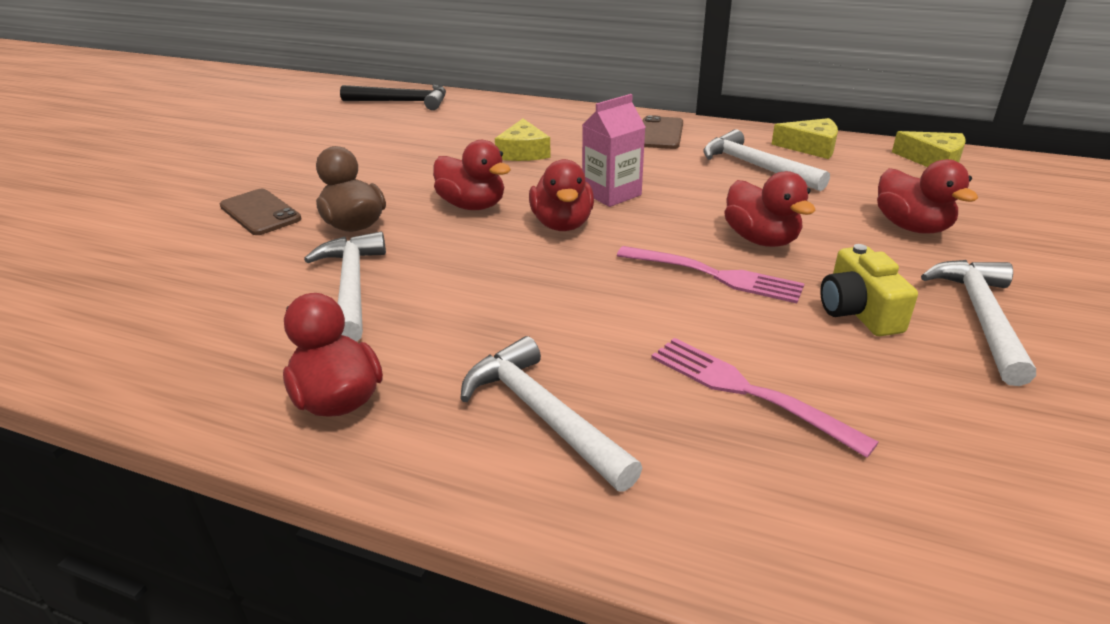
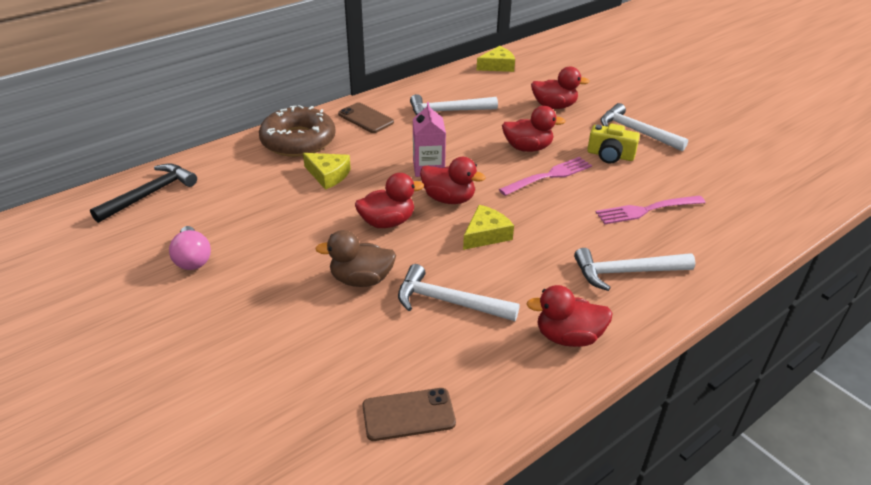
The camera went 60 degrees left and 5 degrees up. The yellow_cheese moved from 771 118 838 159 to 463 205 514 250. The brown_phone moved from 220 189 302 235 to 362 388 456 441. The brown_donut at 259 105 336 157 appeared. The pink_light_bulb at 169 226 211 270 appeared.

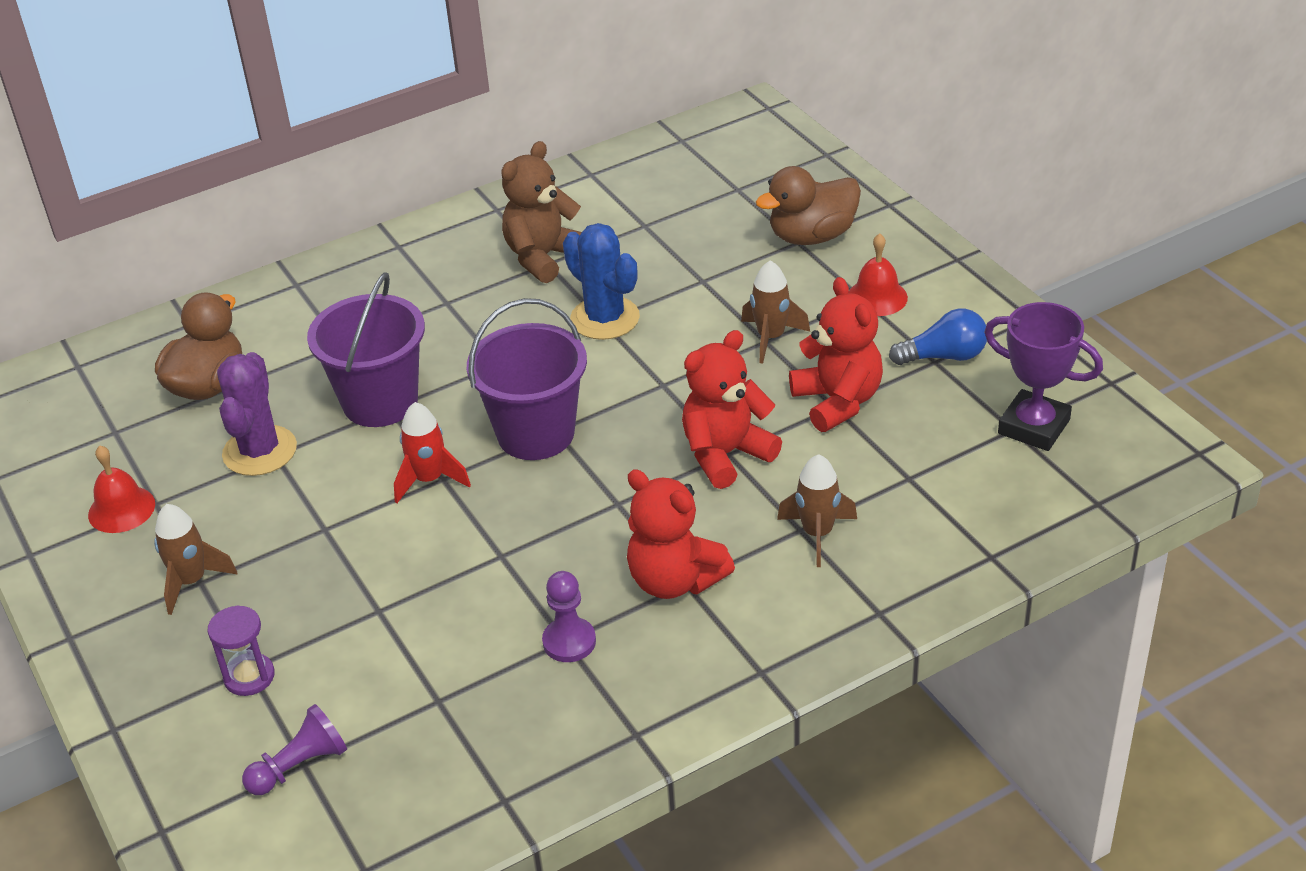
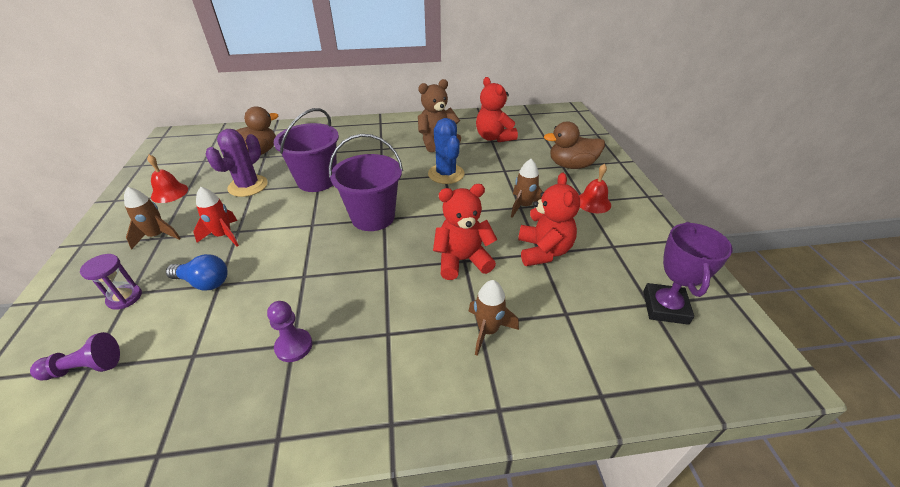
The camera went 20 degrees right and 0 degrees up. The purple_trophy at 984 302 1103 451 turned 45 degrees clockwise. The blue_light_bulb moved from 889 308 987 365 to 166 254 228 290. The red_rocket moved from 394 402 471 503 to 193 187 239 247. The red_teddy_bear moved from 627 469 735 599 to 476 77 518 142.

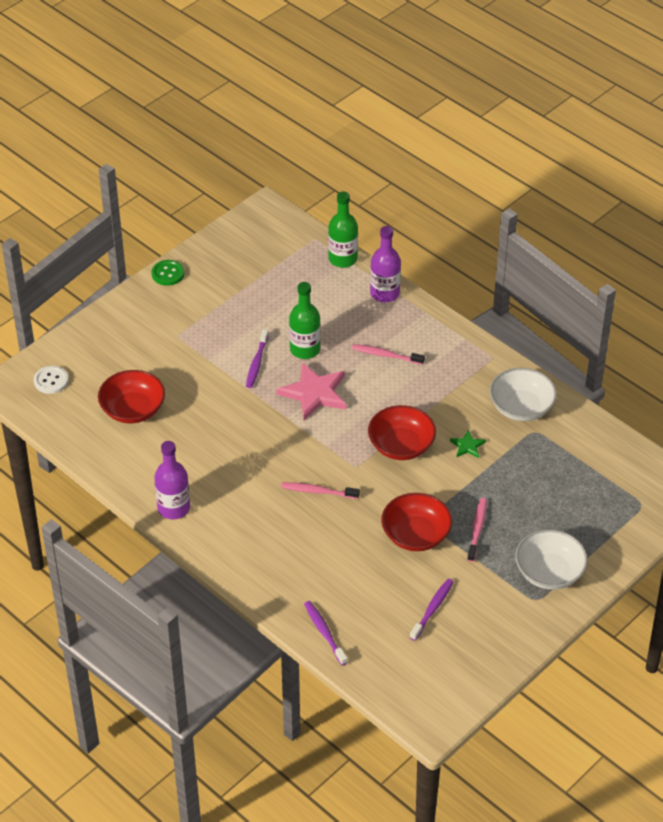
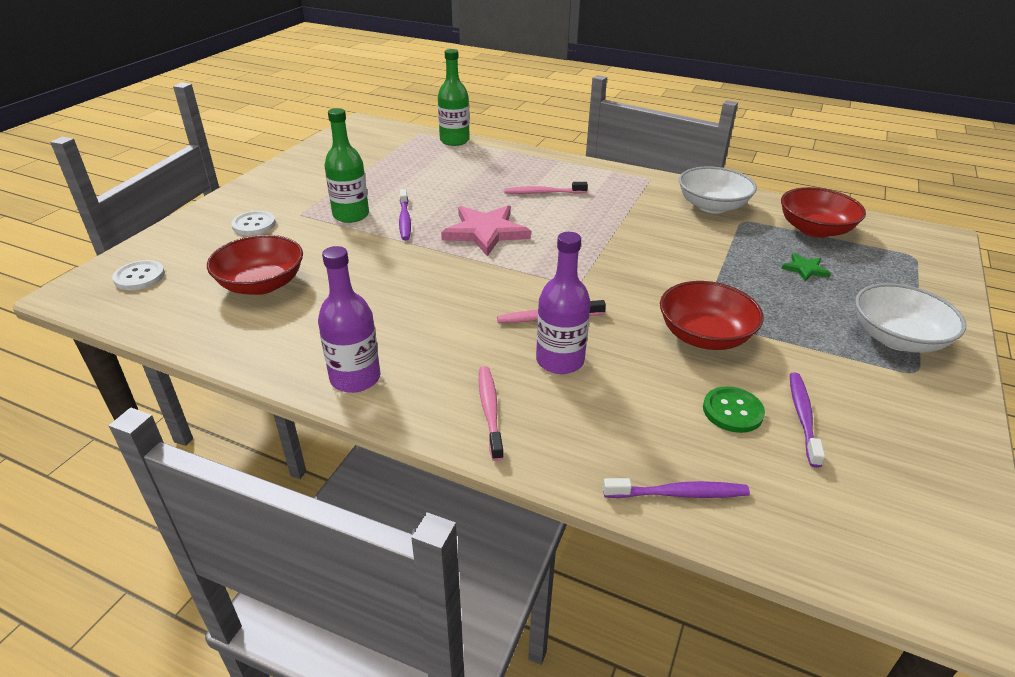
The camera went 20 degrees left and 10 degrees down. The purple_bottle moved from 370 226 401 302 to 536 232 591 374. The green_button moved from 151 260 185 286 to 703 386 765 433. The green_bottle moved from 289 282 321 359 to 325 108 369 223. The red_bowl moved from 368 405 436 460 to 781 187 866 238. The green_star moved from 450 430 486 458 to 781 253 831 281. The pink_toothbrush moved from 467 498 487 562 to 479 366 504 461. The purple_toothbrush at 304 601 348 666 turned 135 degrees clockwise. The white_button at 231 211 276 235 appeared.

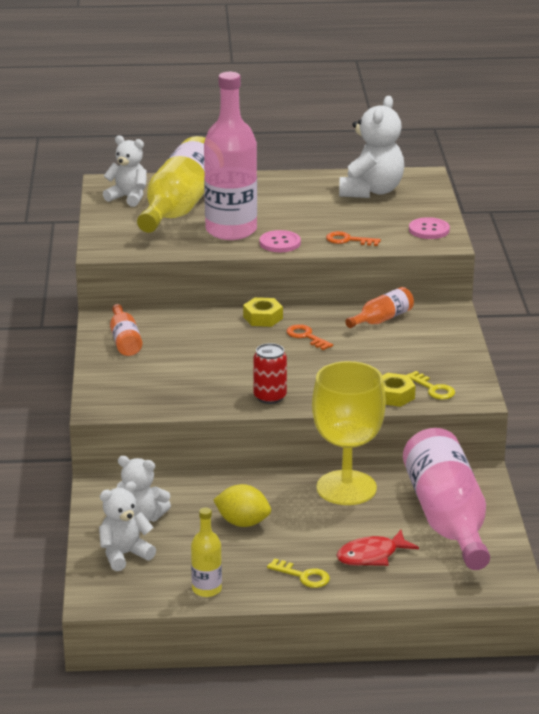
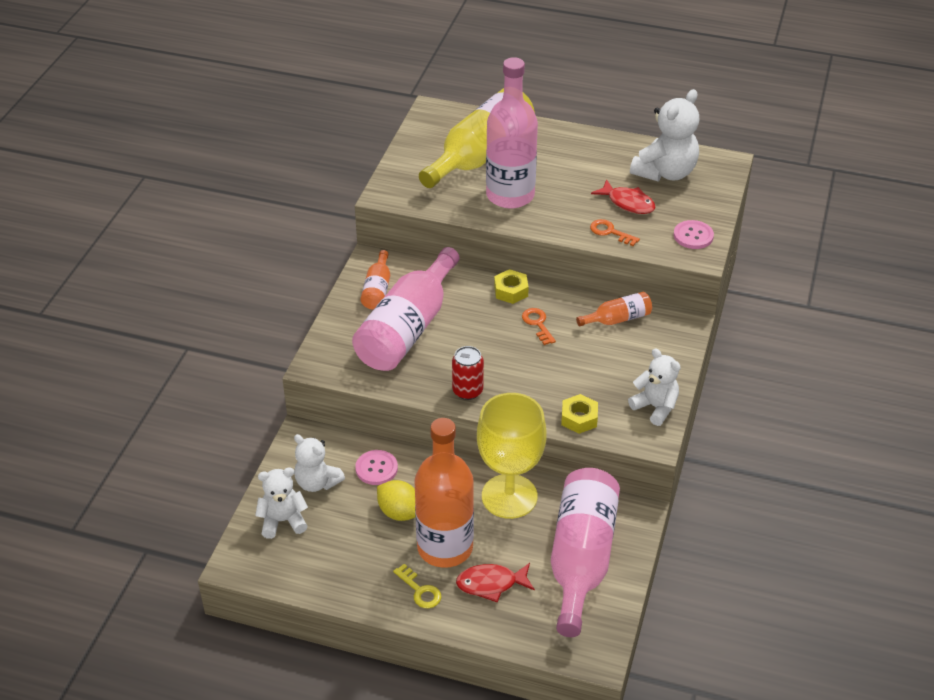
The camera went 20 degrees right and 15 degrees up. The white_teddy_bear moved from 103 135 147 207 to 628 348 681 426. The pink_button moved from 259 230 301 252 to 355 450 398 485. The yellow_key at 407 371 455 400 disappeared. The yellow_bottle at 191 507 222 597 disappeared. The red_fish at 591 179 656 214 appeared. The pink_bottle at 352 247 460 371 appeared. The orange_bottle at 414 418 474 568 appeared.

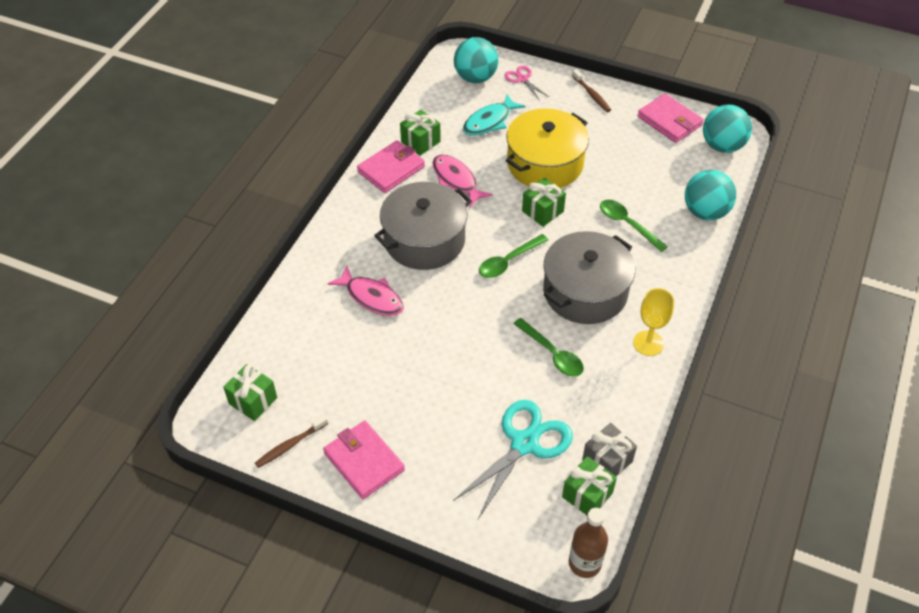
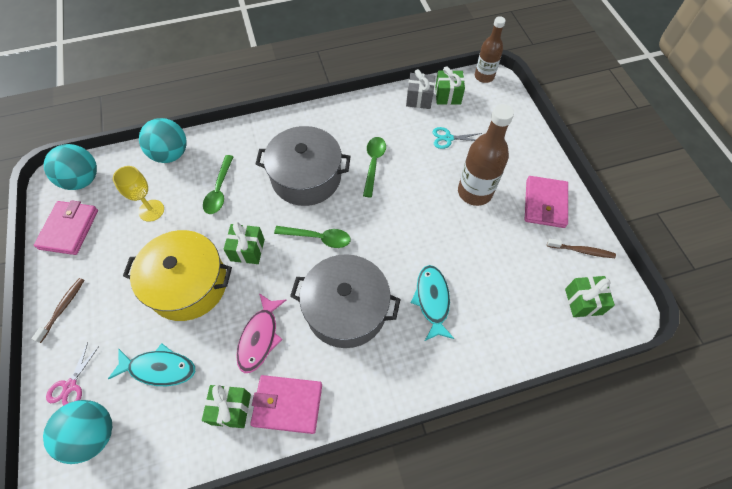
The camera went 130 degrees left and 10 degrees up. The pink_fish at 328 266 404 316 became the turquoise_fish at 411 265 454 341. The yellow_goblet moved from 633 288 674 356 to 113 166 164 222. The turquoise_scissors at 453 400 573 519 changed to 0.51 times the size. The brown_bottle at 458 104 514 206 appeared.

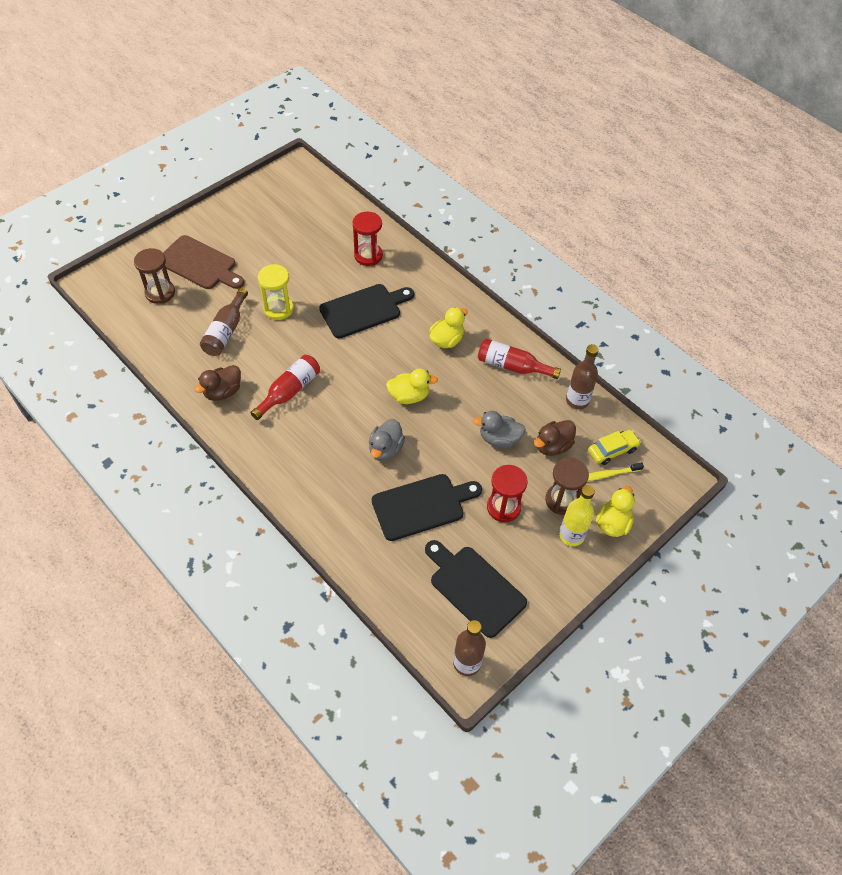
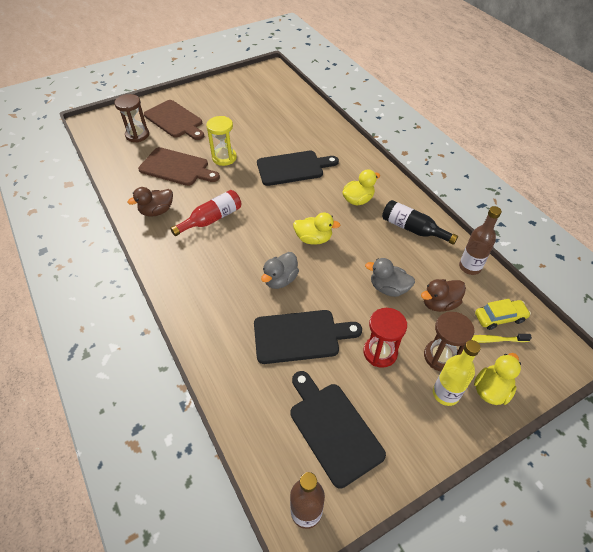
The camera went 15 degrees right and 5 degrees down. The red_hourglass at 353 212 383 266 disappeared. The brown_bottle at 200 288 248 356 was replaced by the brown_cutting_board at 138 147 220 186. The red_bottle at 478 339 561 379 became the black_bottle at 382 200 458 245.

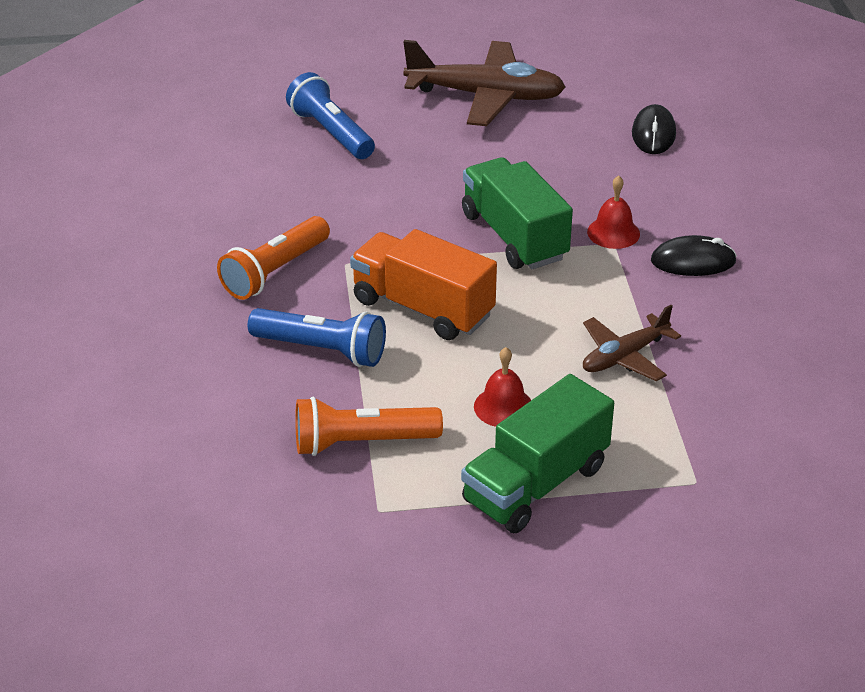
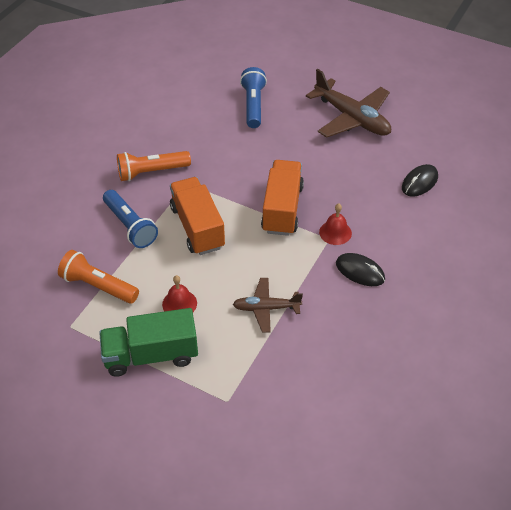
The camera went 35 degrees right and 10 degrees up. The green_truck at 462 157 573 269 became the orange_truck at 261 160 304 236.

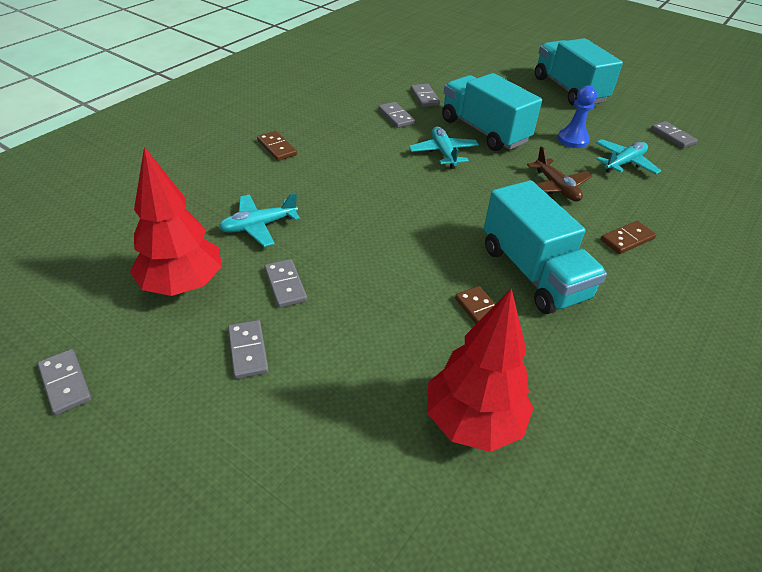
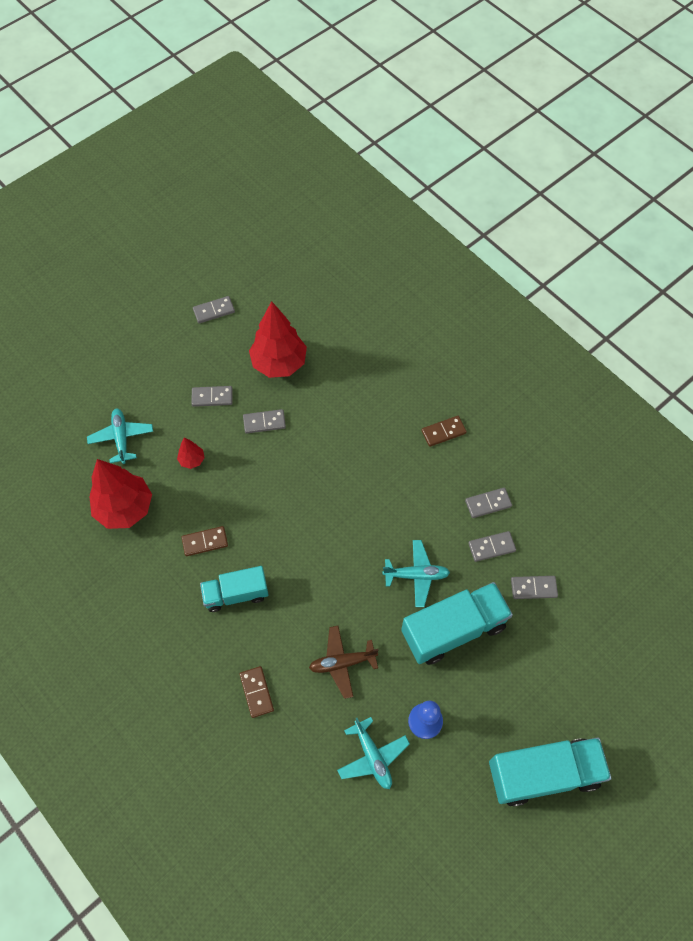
The camera went 105 degrees right and 20 degrees up. The grey_domino moved from 651 121 698 148 to 465 488 512 518. The turquoise_truck at 484 180 607 314 changed to 0.63 times the size. The turquoise_plane moved from 218 193 300 247 to 87 408 153 464. The red_tree at 177 437 204 469 appeared.

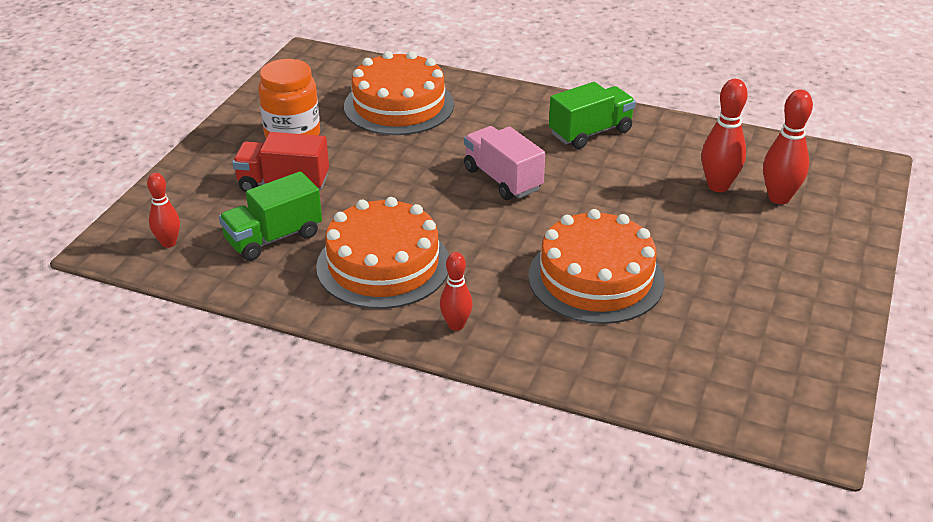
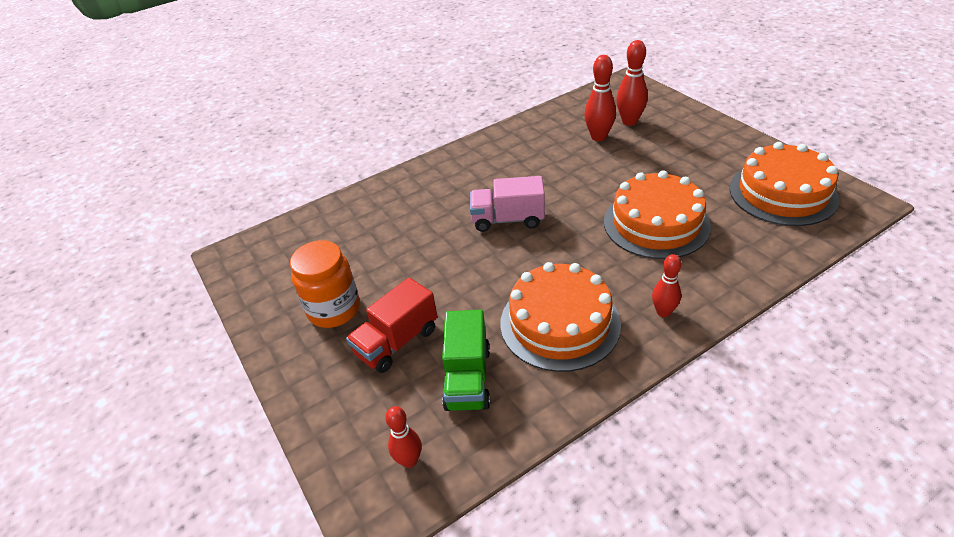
The camera went 50 degrees left and 5 degrees up. The orange_cake moved from 344 51 454 135 to 730 142 839 226. The green_truck at 549 82 636 149 disappeared.

